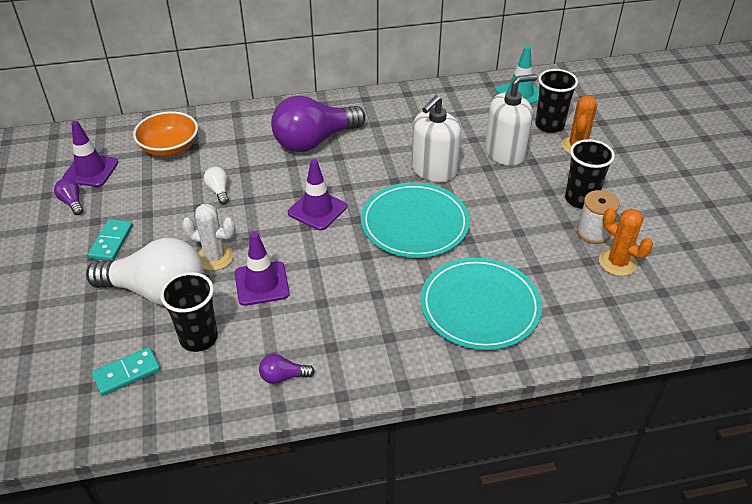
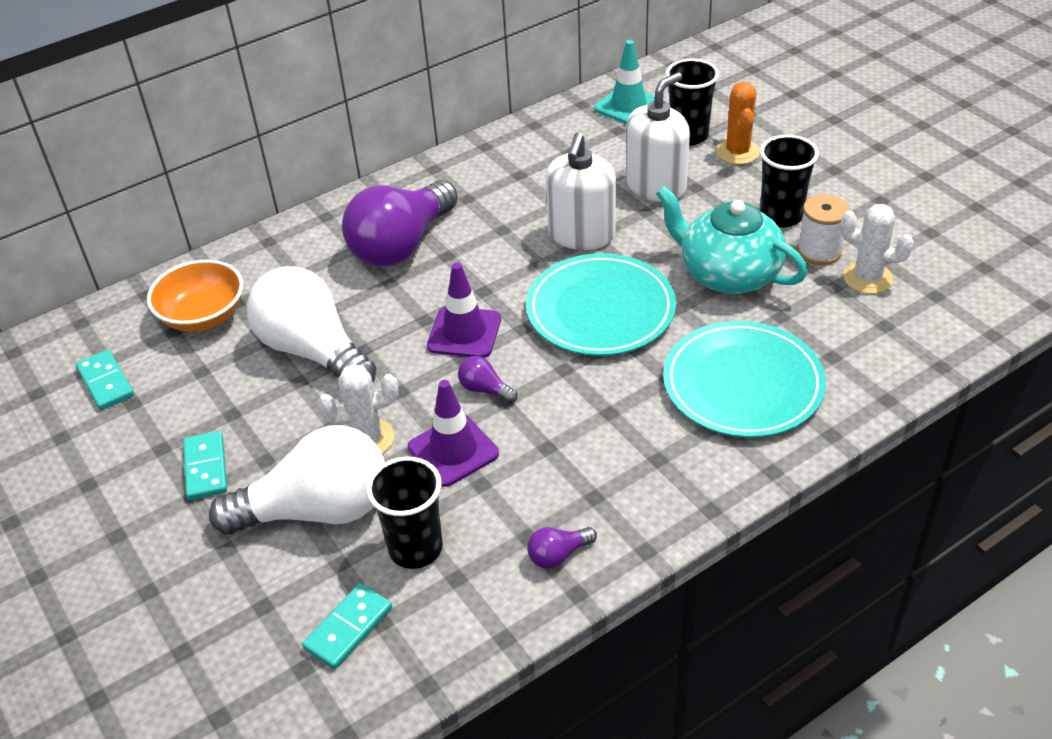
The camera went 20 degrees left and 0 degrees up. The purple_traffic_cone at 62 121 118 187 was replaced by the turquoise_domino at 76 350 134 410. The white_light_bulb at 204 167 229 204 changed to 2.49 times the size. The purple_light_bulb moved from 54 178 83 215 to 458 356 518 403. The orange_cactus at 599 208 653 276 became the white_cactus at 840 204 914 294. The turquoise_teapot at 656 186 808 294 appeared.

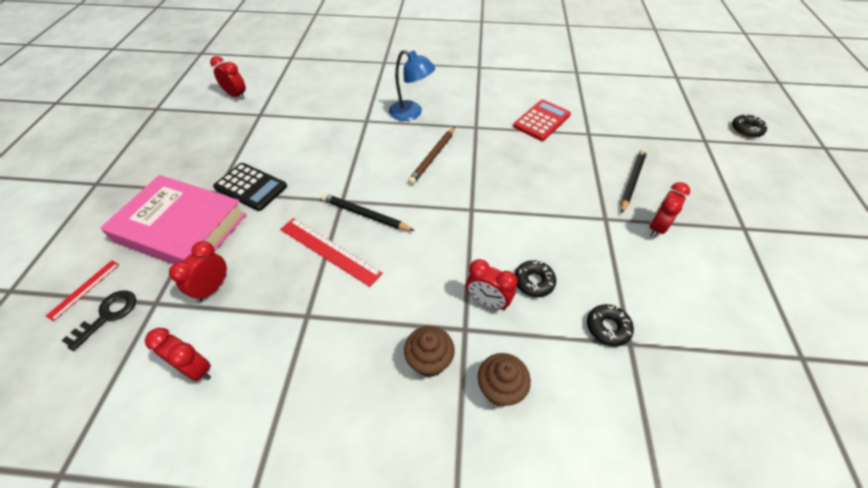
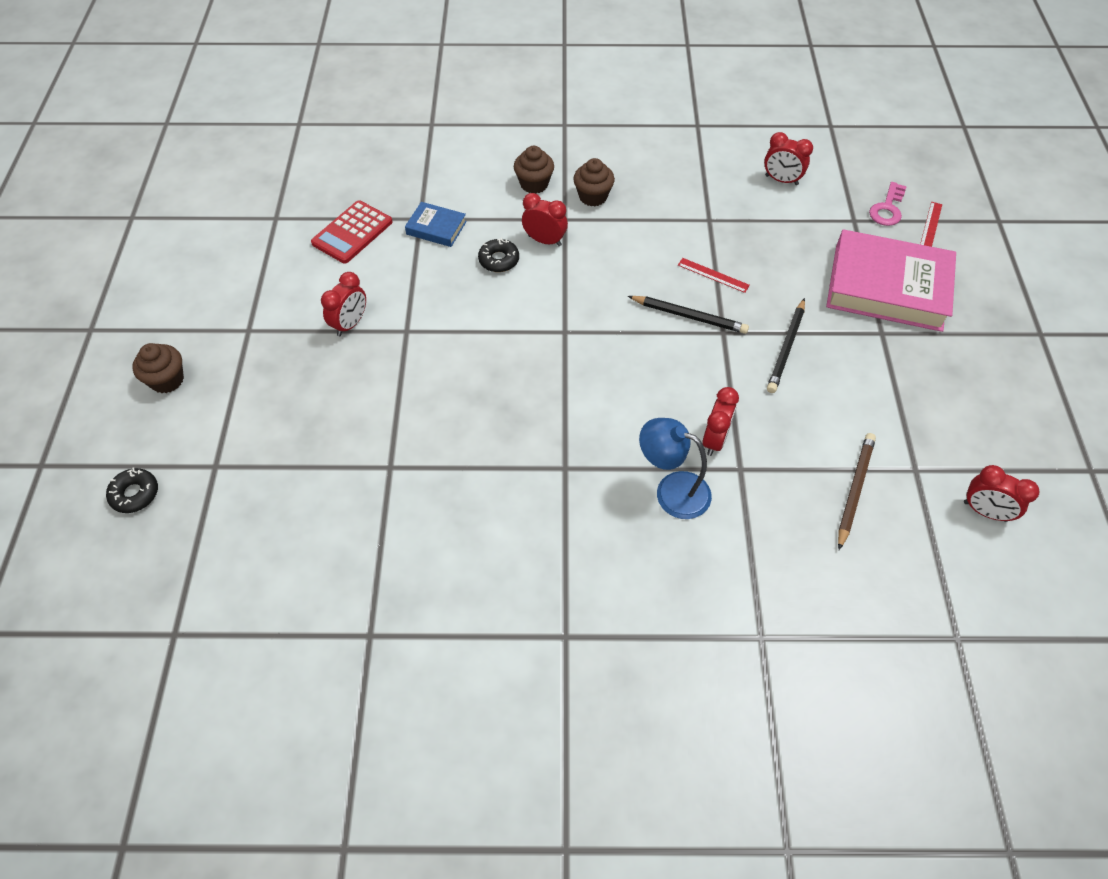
The camera went 175 degrees right and 5 degrees up. The red_calculator moved from 513 100 571 141 to 311 200 393 264. The brown_pencil moved from 408 127 455 185 to 838 433 876 550. The black_pencil moved from 621 149 647 214 to 767 298 805 393. The black_calculator at 213 163 287 211 disappeared. The red_ruler at 280 218 383 287 changed to 0.57 times the size. The red_clock moved from 169 241 227 302 to 702 387 739 456. The black_key at 62 290 136 351 became the pink_key at 869 182 907 226. The black_donut at 587 304 634 347 was replaced by the blue_book at 405 202 467 247. The brown_cupcake at 132 343 184 393 appeared.

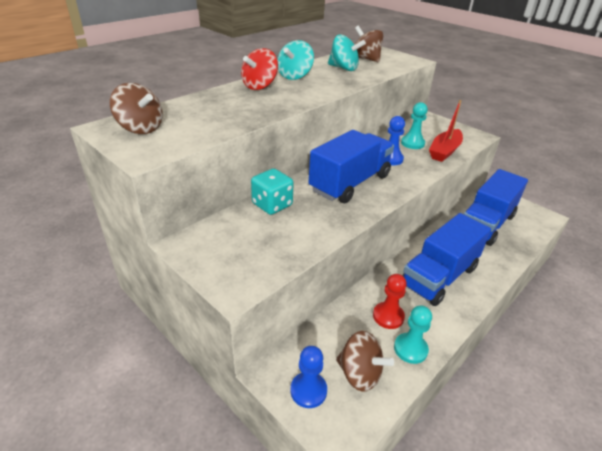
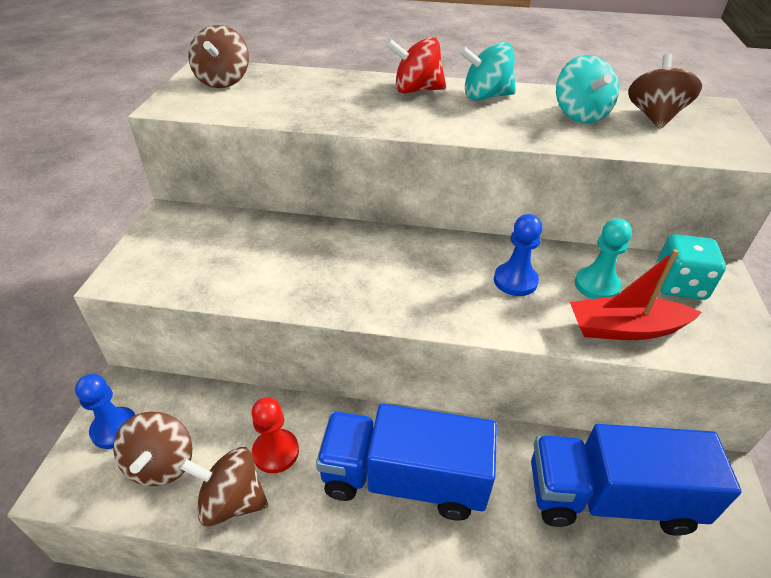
The camera went 55 degrees right and 5 degrees up. The blue_truck at 309 130 394 203 disappeared. The turquoise_dice moved from 251 168 293 215 to 655 234 726 300. The turquoise_pawn at 394 305 432 364 was replaced by the brown_spinning_top at 180 447 268 526.

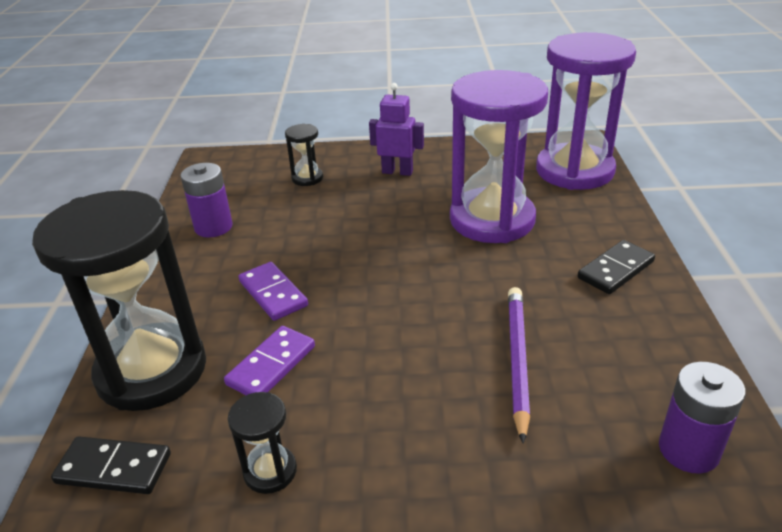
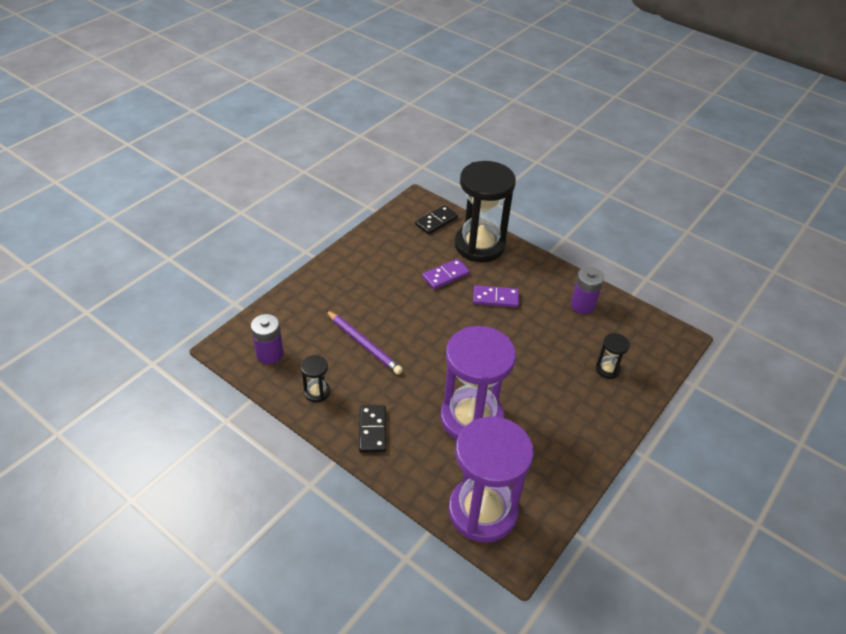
The camera went 125 degrees right and 10 degrees up. The purple_robot at 369 83 424 176 disappeared. The purple_domino at 224 326 315 395 turned 75 degrees clockwise. The black_hourglass moved from 228 392 297 494 to 301 355 330 402.

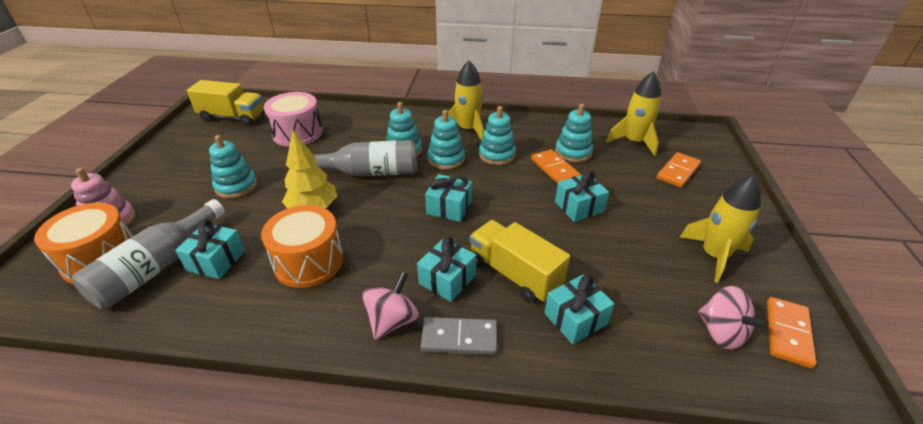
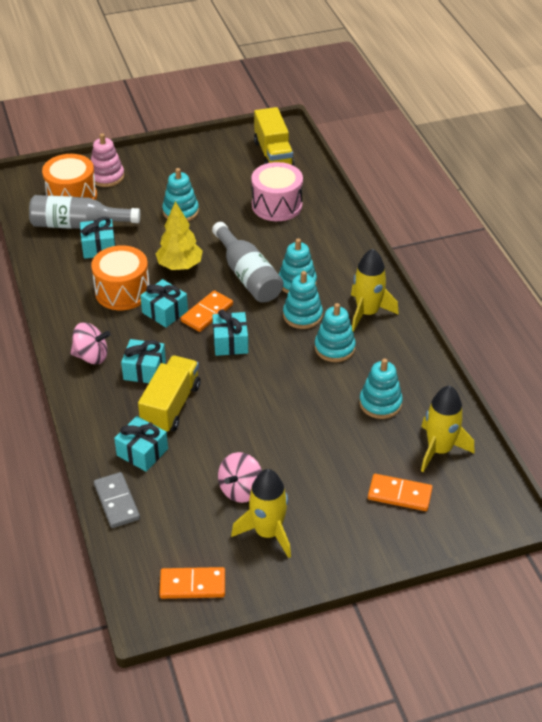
The camera went 65 degrees right and 5 degrees up. The orange_domino moved from 531 149 581 184 to 181 290 233 332. The turquoise_gift moved from 555 170 609 222 to 140 279 188 328. The pink_spinning_top moved from 698 286 769 350 to 218 452 262 503. The grey_domino moved from 420 317 497 355 to 94 472 140 528.

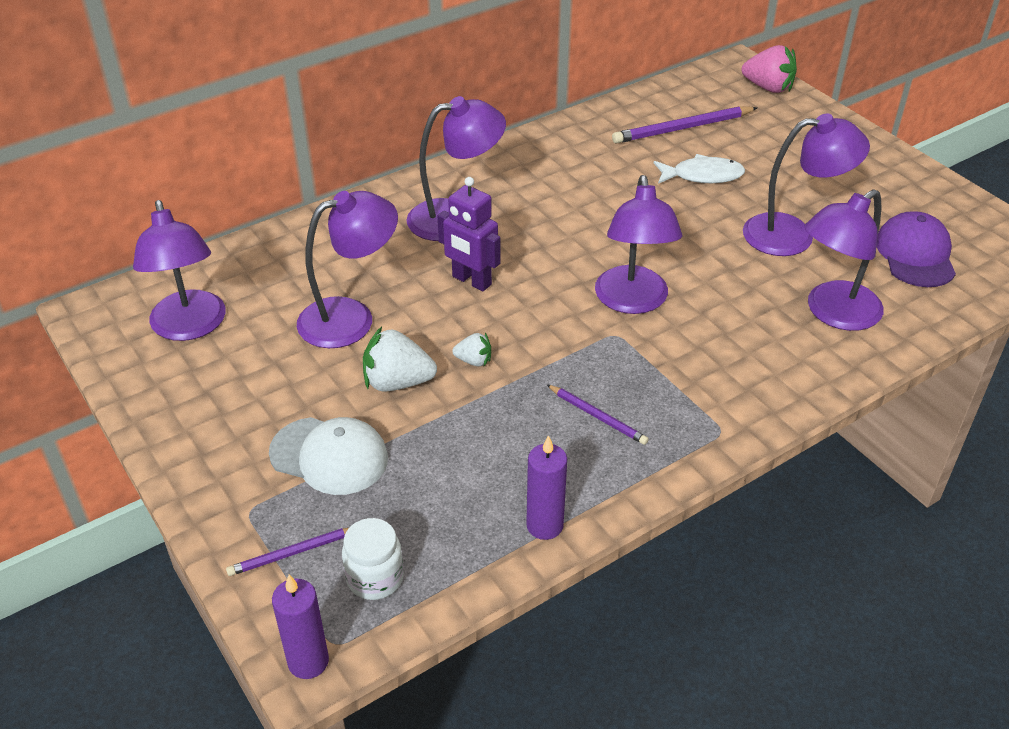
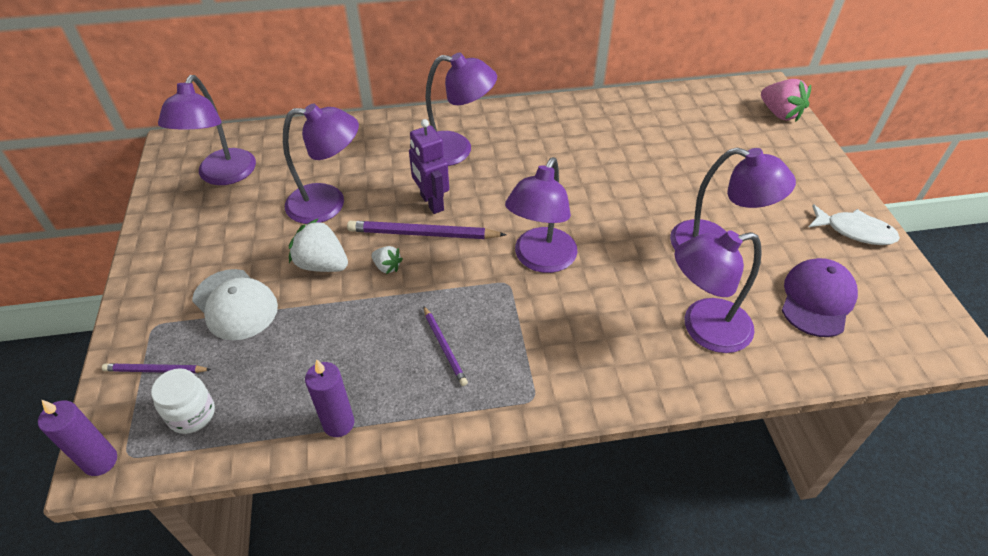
The camera went 25 degrees right and 5 degrees up. The purple_pencil moved from 612 106 757 144 to 347 221 506 239. The white_fish moved from 654 154 745 184 to 809 204 900 245.

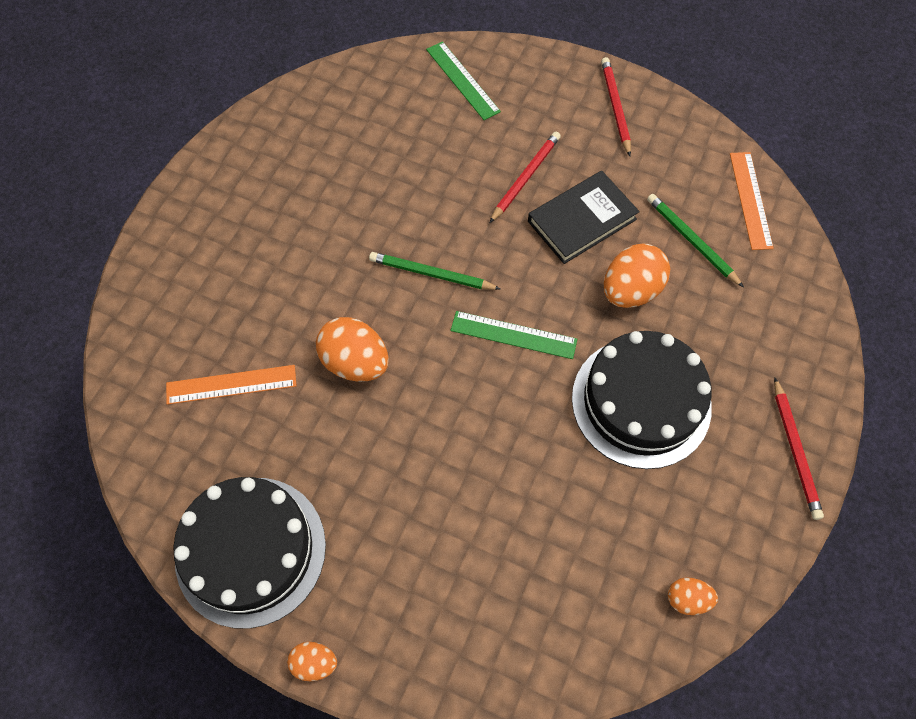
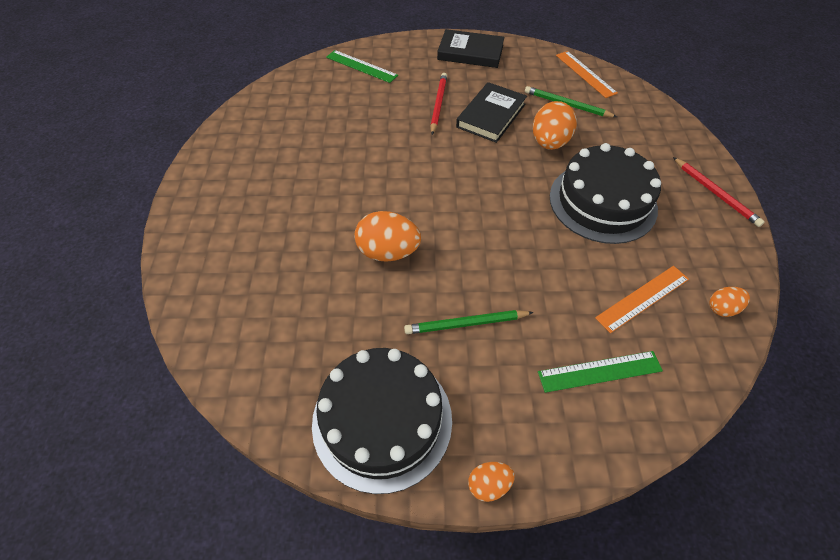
The camera went 25 degrees left and 10 degrees down. The red_pencil at 601 57 631 156 was replaced by the black_book at 437 29 505 68. The green_pencil moved from 369 252 500 290 to 404 310 534 334. The green_ruler moved from 451 311 577 359 to 538 351 663 393. The orange_ruler moved from 166 365 297 405 to 595 266 689 333.

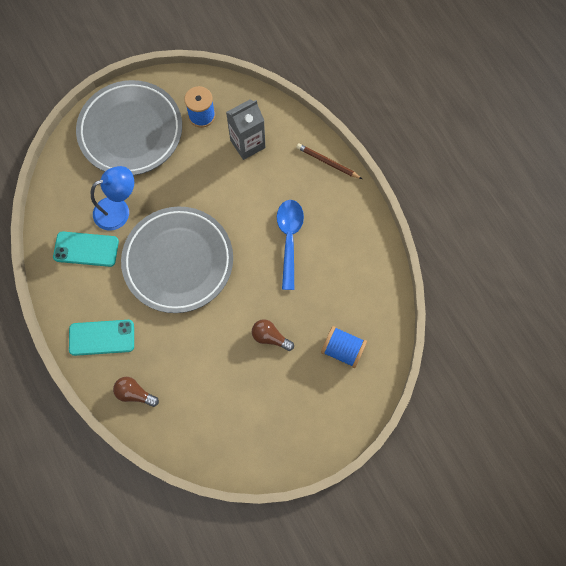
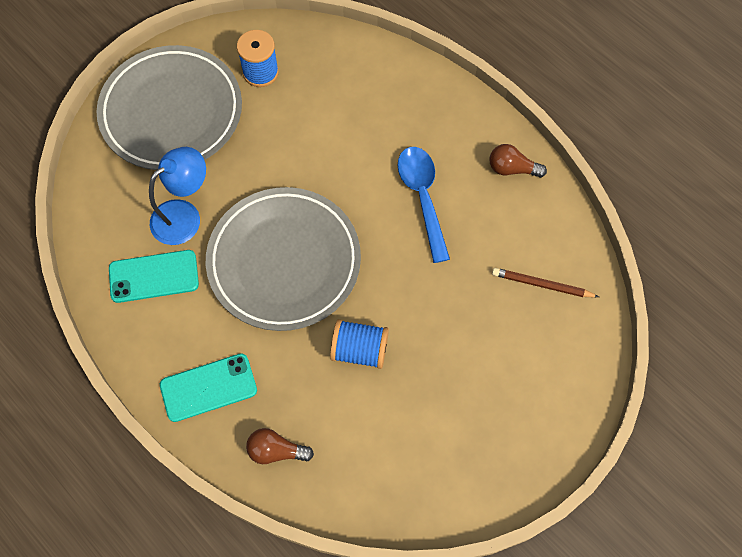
The camera went 15 degrees left and 5 degrees down. The grey_carton at 226 99 265 160 disappeared. The brown_pencil moved from 296 143 362 179 to 492 268 599 298. The brown_light_bulb moved from 252 319 294 351 to 490 144 547 178. The blue_spool moved from 321 326 367 368 to 330 319 389 369.

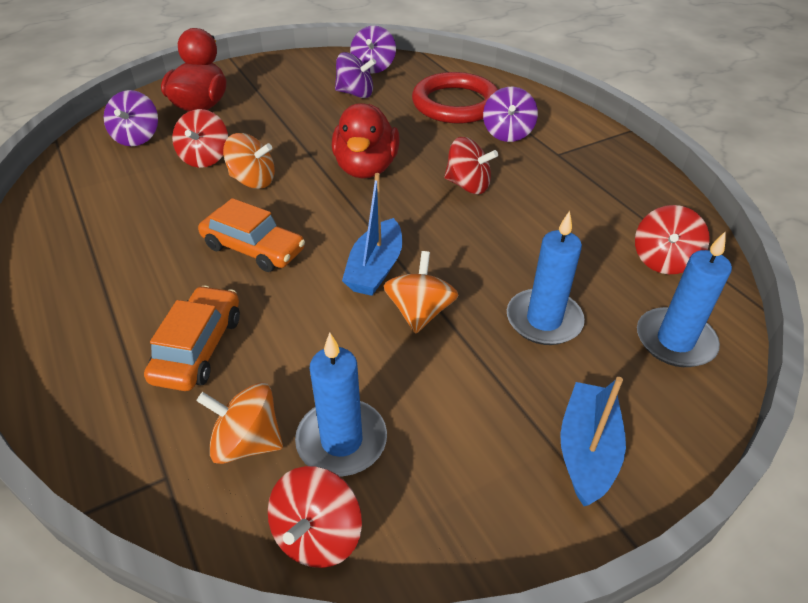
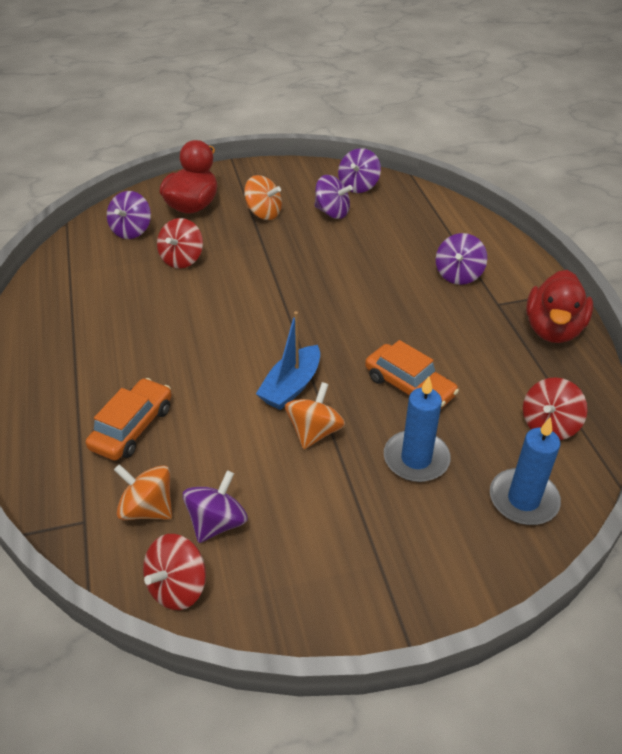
The camera went 15 degrees right and 0 degrees up. The red_ring at 412 72 498 123 disappeared. The red_duck moved from 332 103 399 178 to 526 270 593 343. The orange_spinning_top moved from 223 133 275 189 to 244 175 282 220. The red_spinning_top at 444 137 498 194 disappeared. The orange_car moved from 198 198 305 272 to 365 340 459 409. The blue_candle at 295 332 387 476 was replaced by the purple_spinning_top at 183 470 248 543. The blue_boat at 560 377 626 506 disappeared.

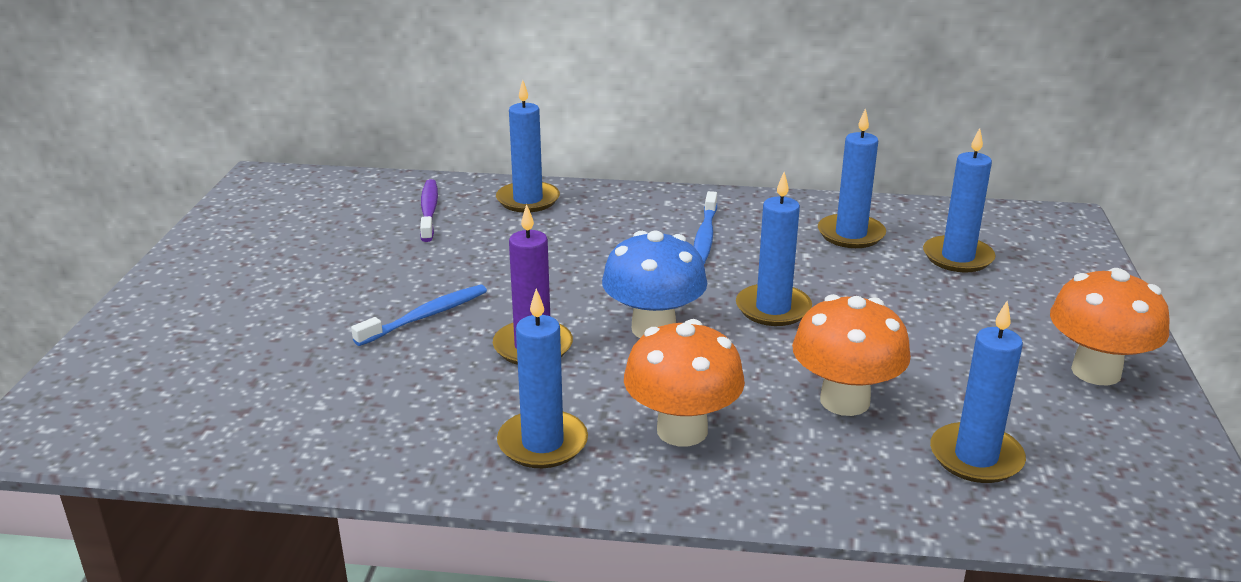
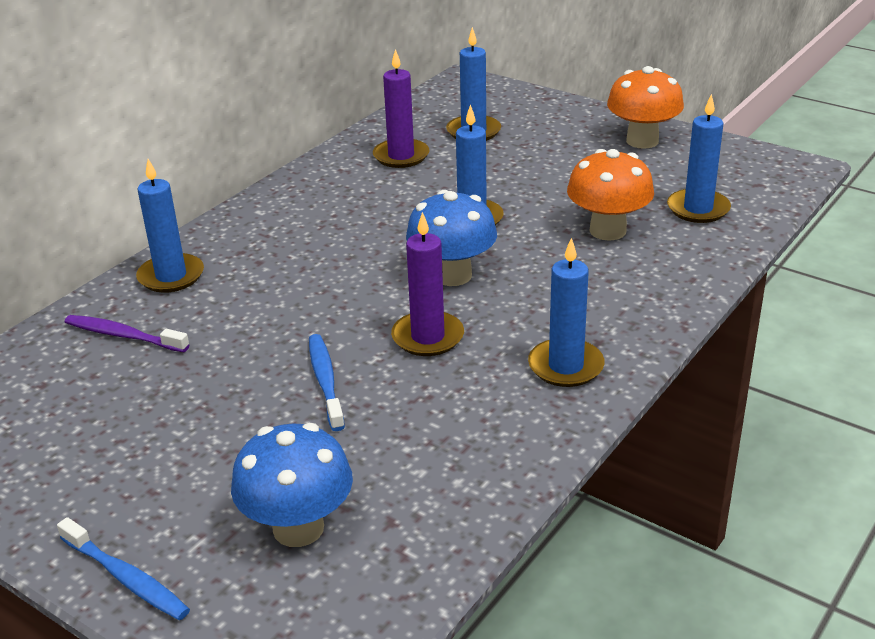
The camera went 60 degrees left and 5 degrees up. The blue_candle at 818 108 886 248 became the purple_candle at 373 49 429 168. The blue_toothbrush moved from 694 191 717 264 to 57 517 190 620. The orange_mushroom at 624 319 745 446 disappeared. The blue_mushroom at 231 423 353 547 appeared.

